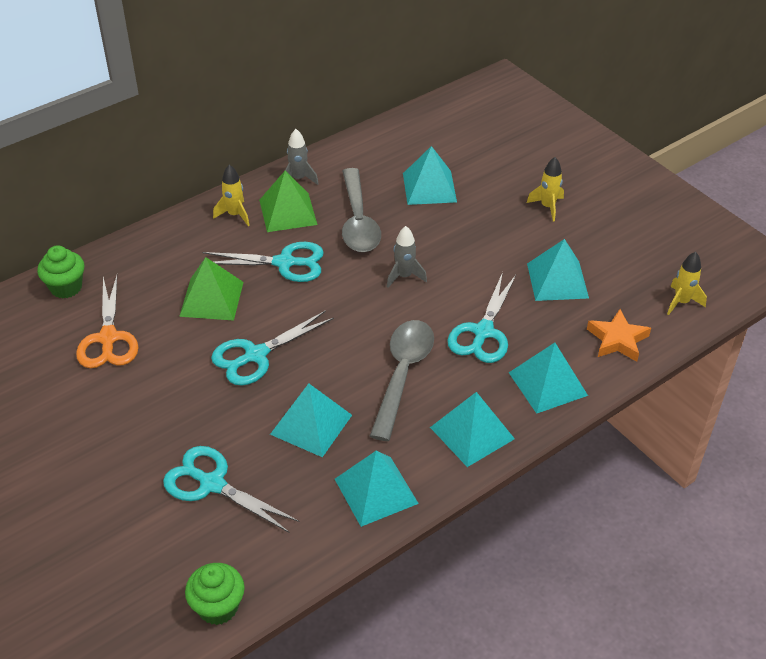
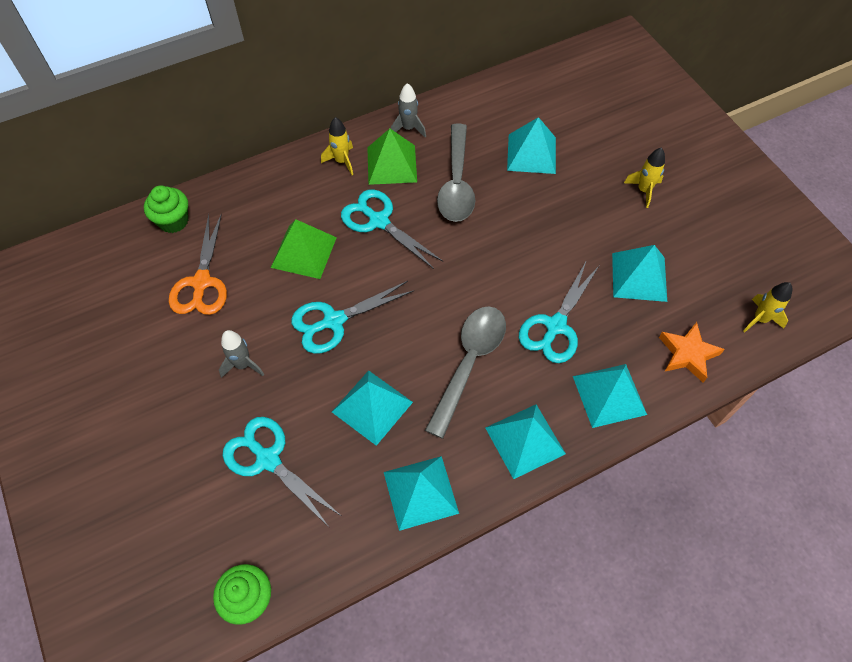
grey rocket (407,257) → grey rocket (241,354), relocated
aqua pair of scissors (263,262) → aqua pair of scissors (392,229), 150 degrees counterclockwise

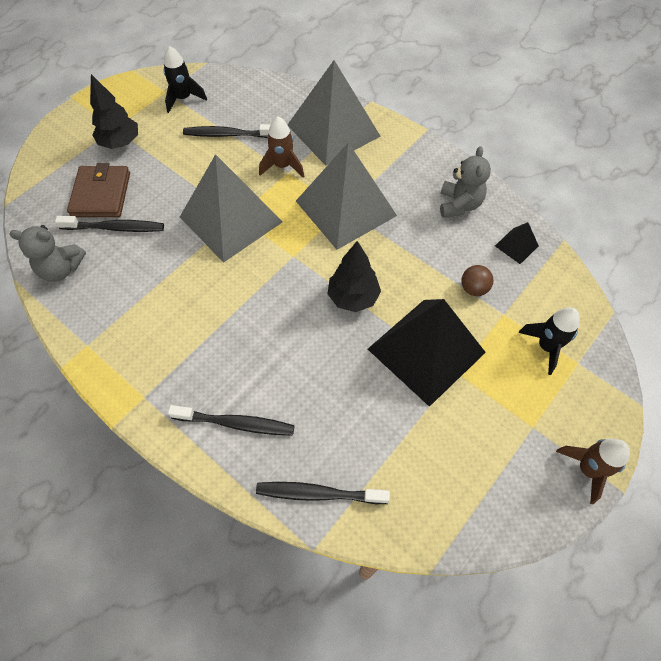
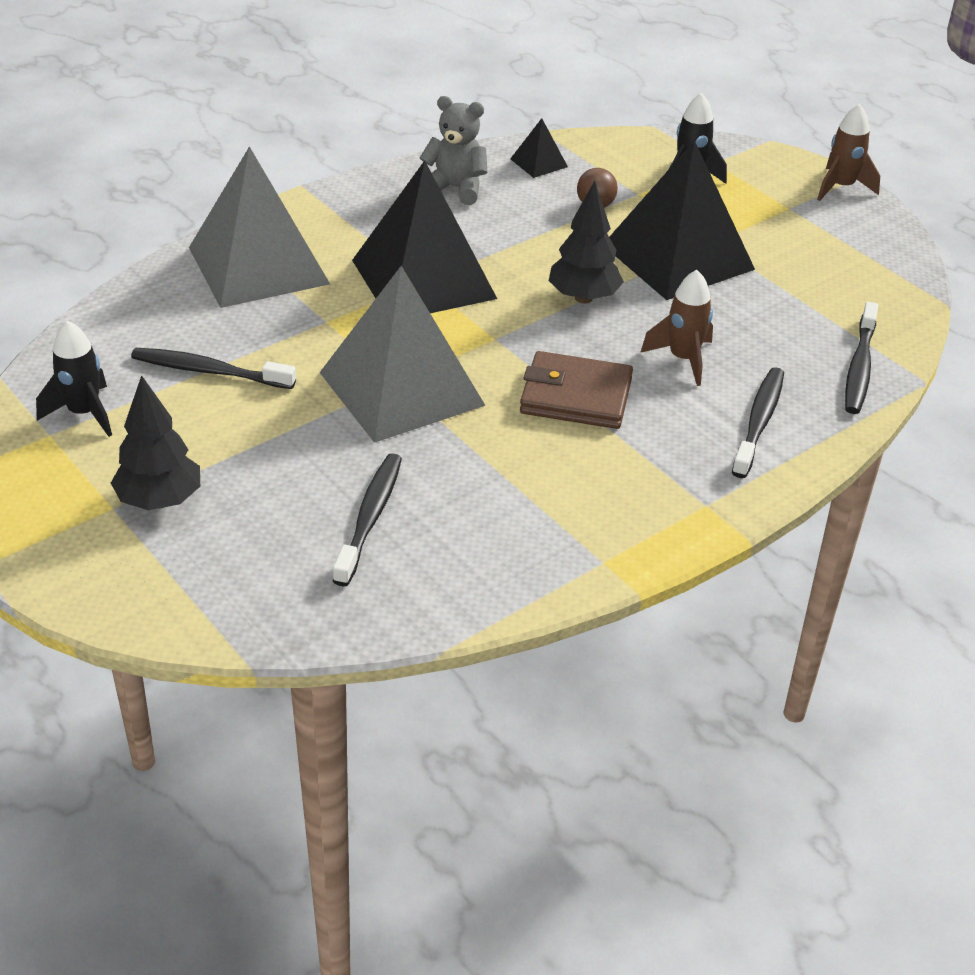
dark brown rocket (281,146) → dark brown rocket (676,328), relocated
ebony tooth brush (227,131) → ebony tooth brush (213,368), 90 degrees clockwise
grey solid pyramid (346,196) → ebony solid pyramid (424,236)
dark brown card wallet (98,190) → dark brown card wallet (576,390), relocated
grey teddy bear (47,253) → -

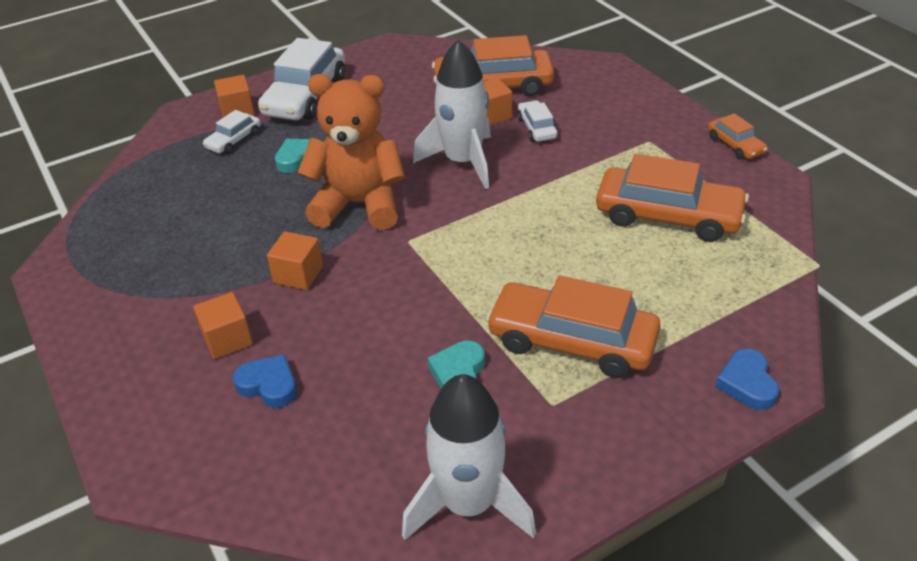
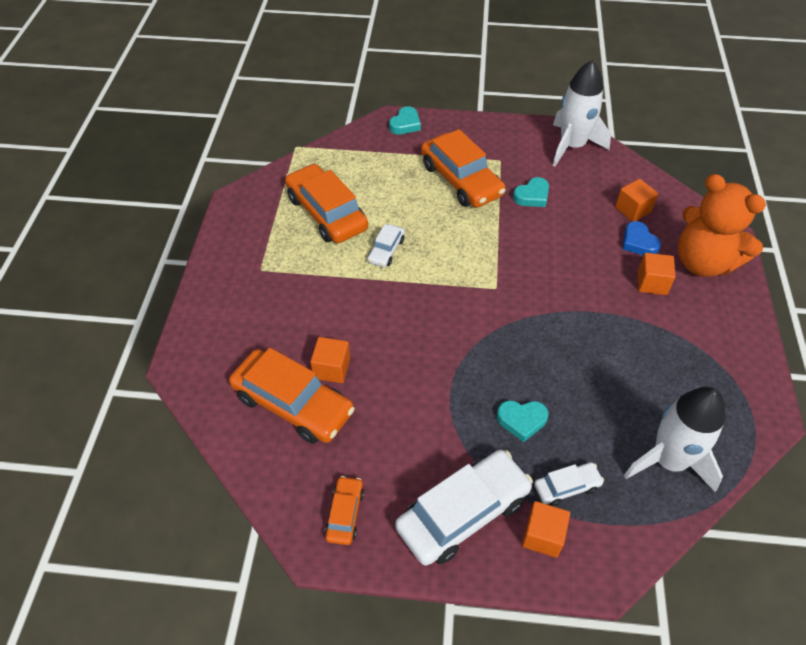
pure white rocket (452,114) → pure white rocket (674,440), relocated
bright orange teddy bear (351,152) → bright orange teddy bear (722,225), relocated
pure white toy car (537,121) → pure white toy car (386,246), relocated
bright orange toy car (738,136) → bright orange toy car (344,510), relocated
bright orange block (295,260) → bright orange block (636,200), relocated
blue heart (747,379) → aqua heart (405,120)

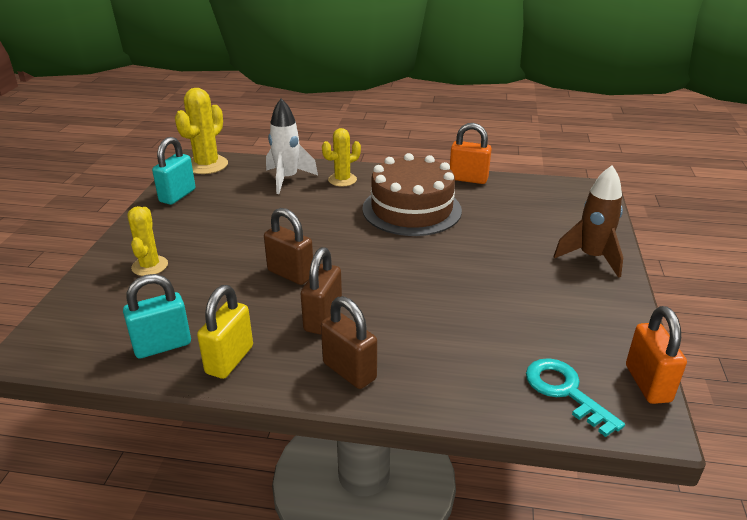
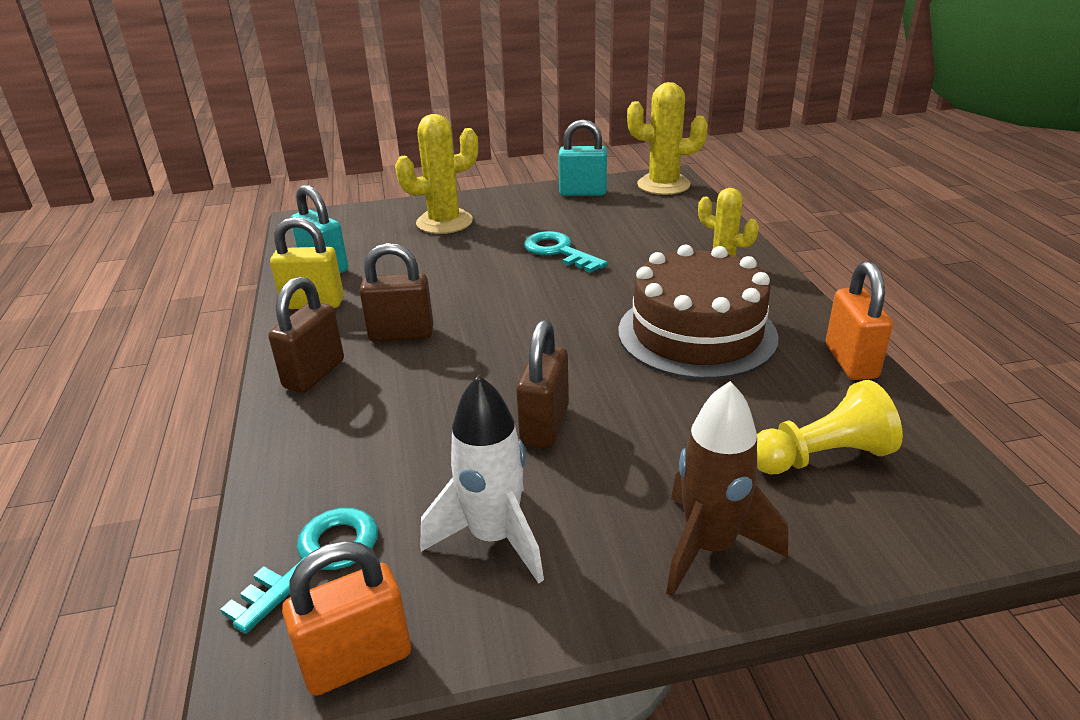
pure white rocket (292,146) → pure white rocket (482,479), relocated
golden cactus (147,241) → golden cactus (436,174), x1.51
dark brown padlock (288,246) → dark brown padlock (542,384), relocated
- → aqua latchkey (566,252)
- → golden game pawn (830,427)

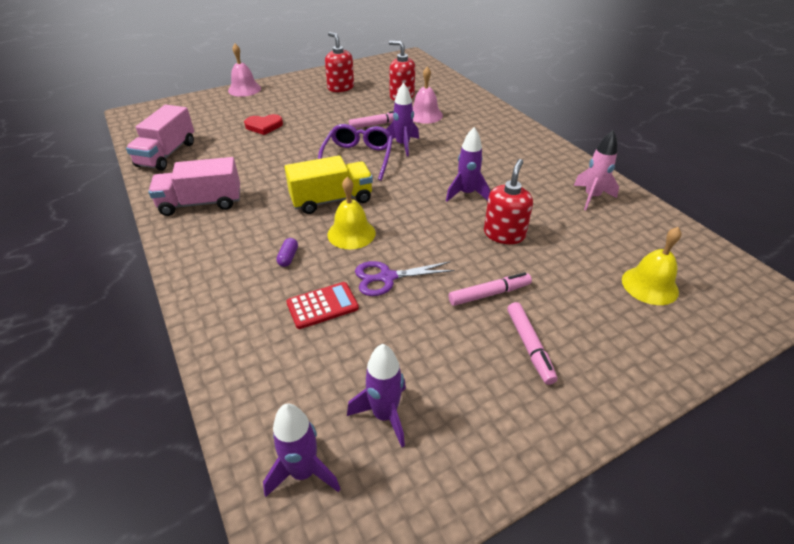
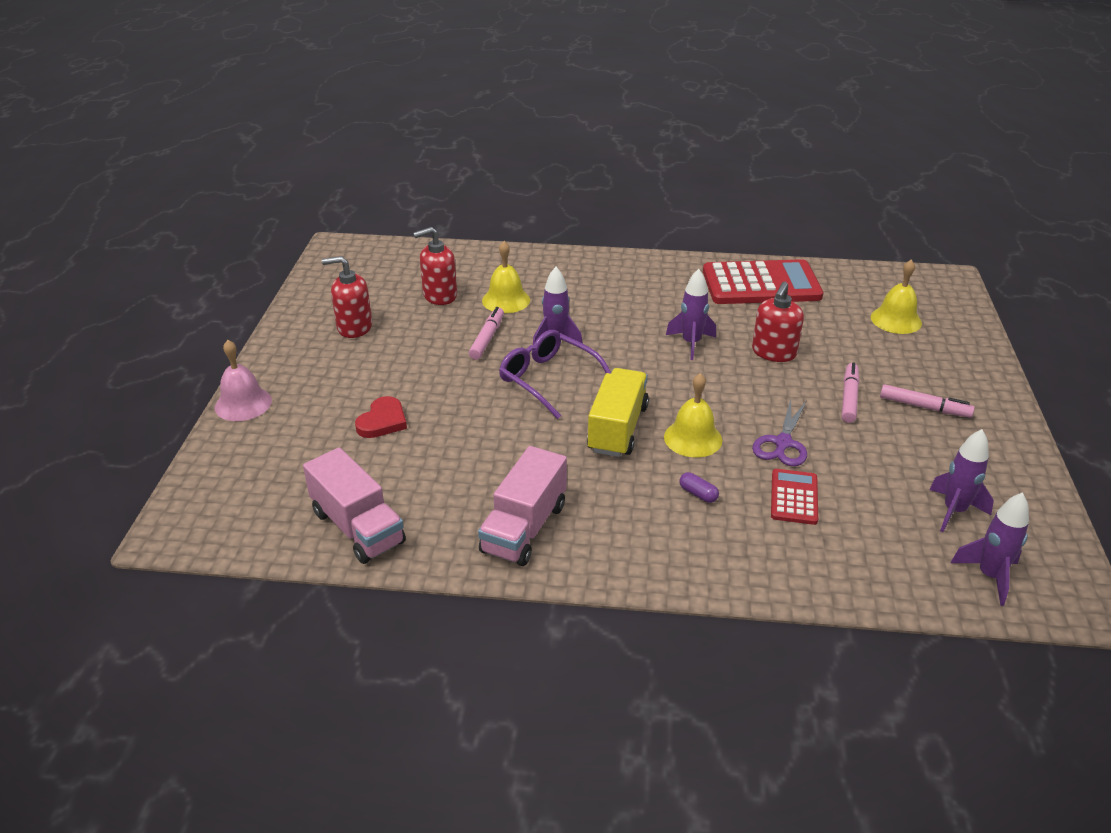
rose-pink hand bell (428,95) → golden hand bell (506,277)
rose-pink rocket (596,170) → scarlet calculator (763,281)
scarlet soap dispenser (508,201) → scarlet soap dispenser (778,322), 120 degrees counterclockwise

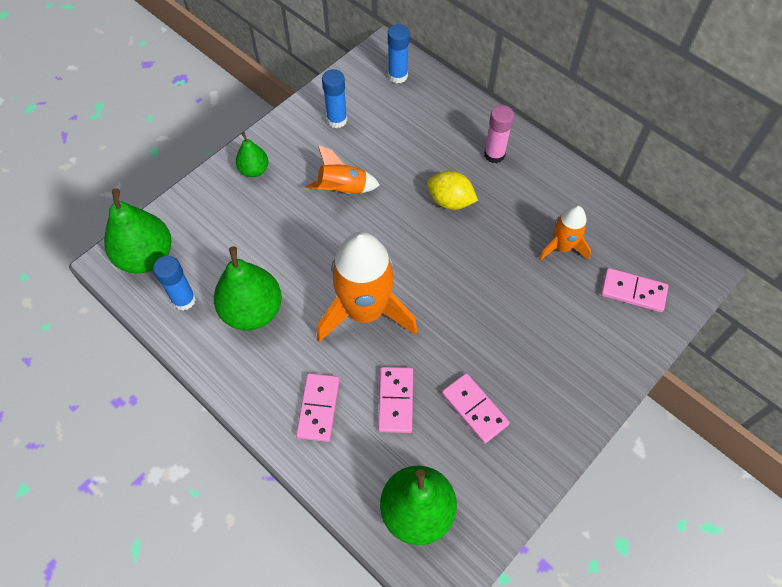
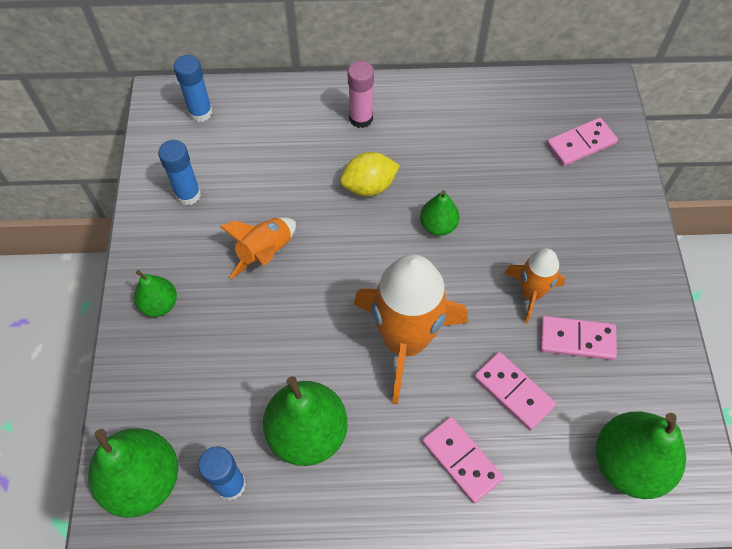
bright orange rocket (565,232) → bright orange rocket (534,285), relocated
- → green pear fruit (439,213)

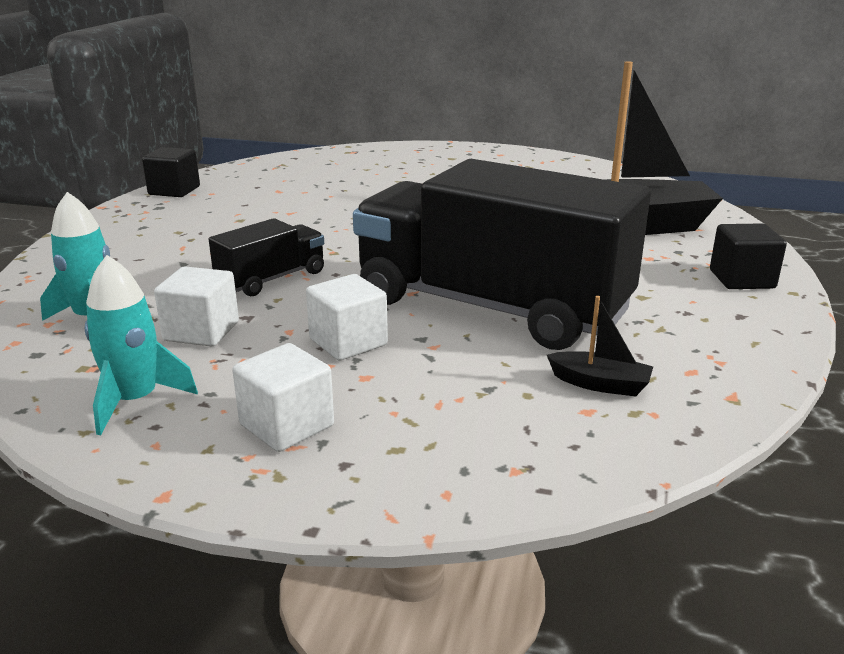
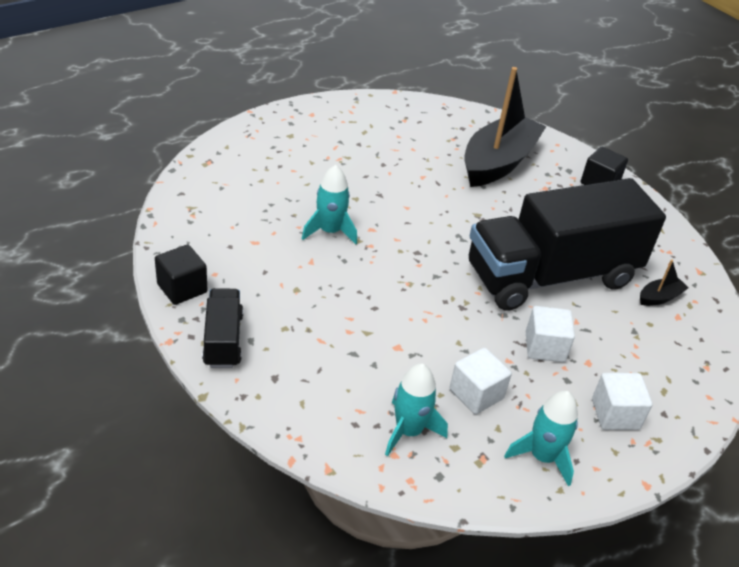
ebony truck (266,257) → ebony truck (222,328), relocated
- → aqua rocket (329,204)

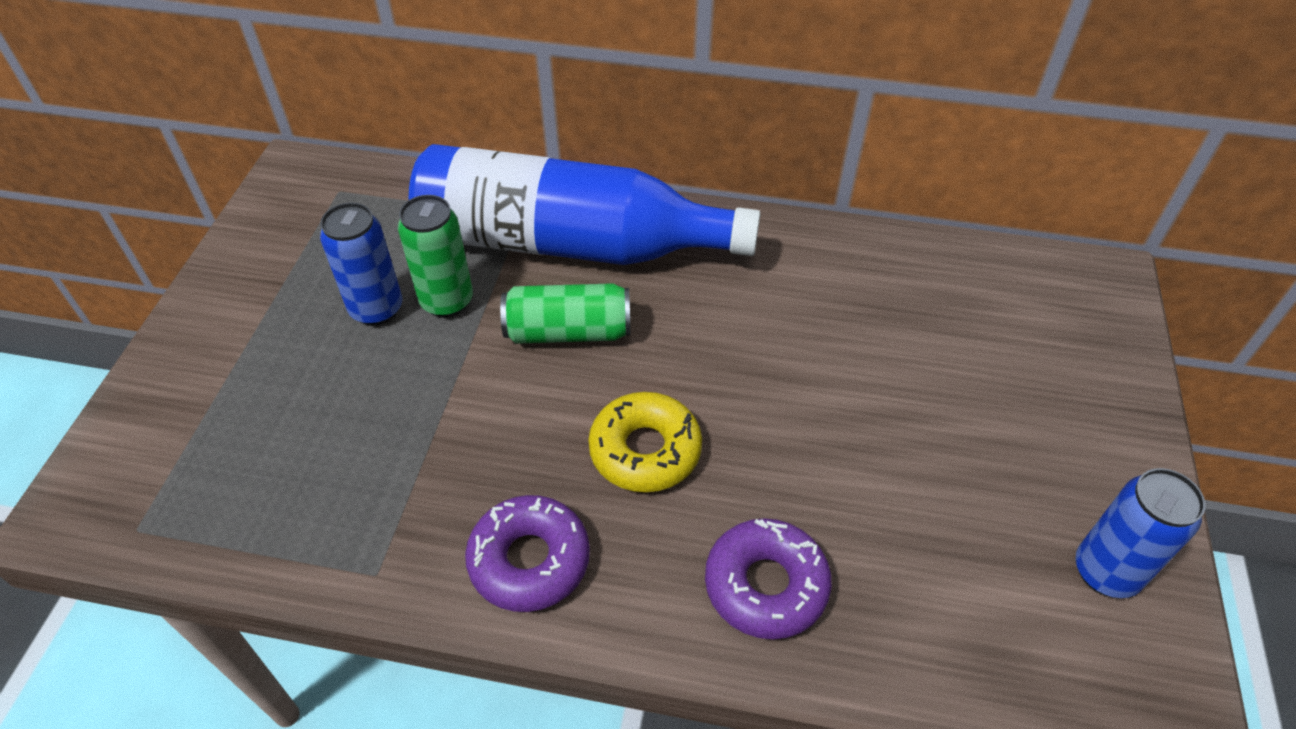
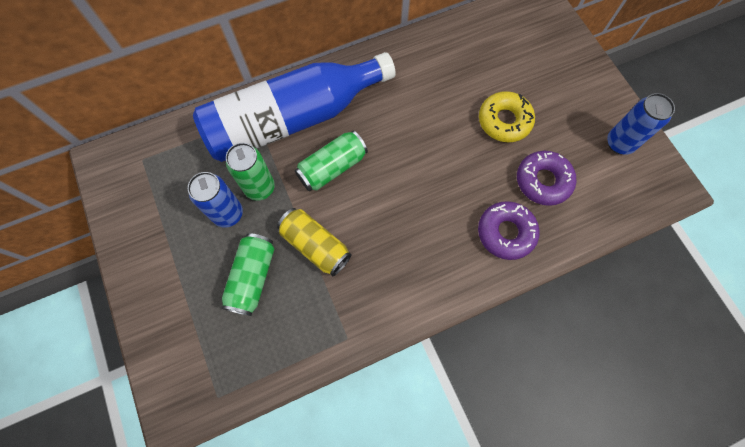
golden glazed donut (645,442) → golden glazed donut (507,116), relocated
royal purple glazed donut (527,553) → royal purple glazed donut (546,178), relocated
- → golden soda can (314,242)
- → green soda can (248,274)

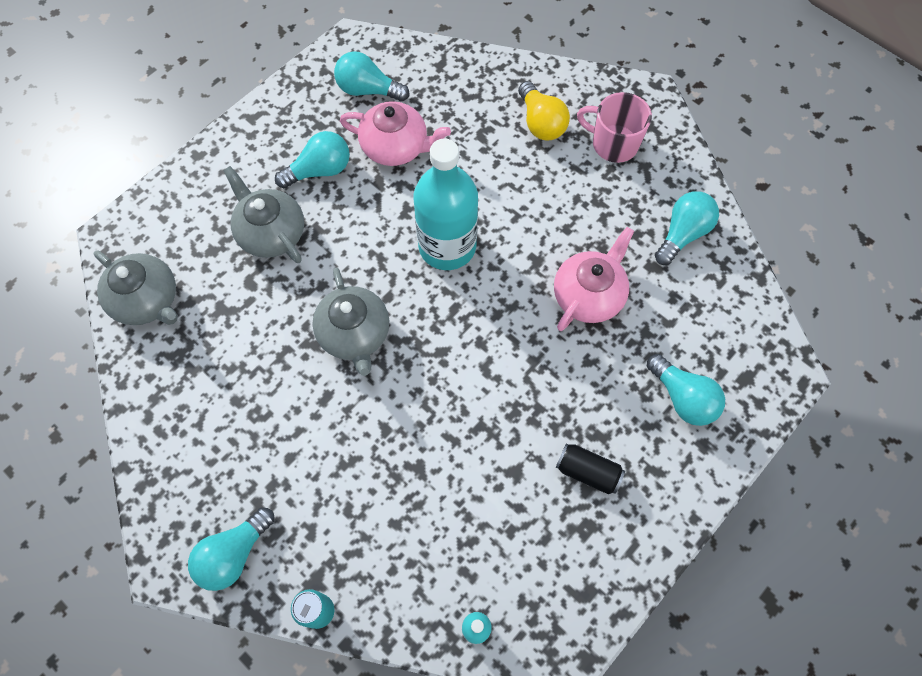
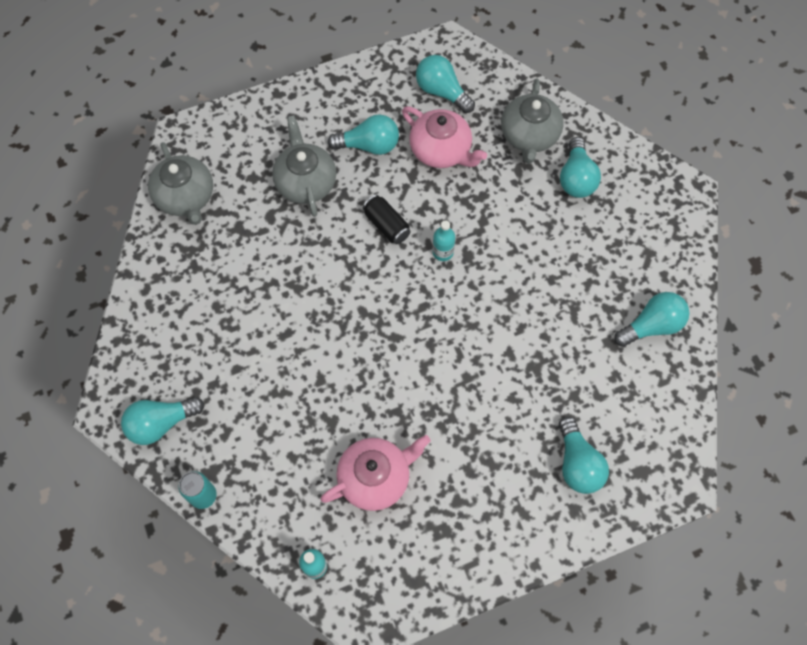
golden bulb (544,110) → aqua bulb (580,167)
rose-pink tea mug (614,127) → -
aqua bottle (446,204) → aqua bottle (444,240), x0.40
rose-pink china teapot (594,279) → rose-pink china teapot (375,473), relocated
grey china teapot (350,322) → grey china teapot (532,120), relocated
ebony soda can (590,469) → ebony soda can (387,219), relocated

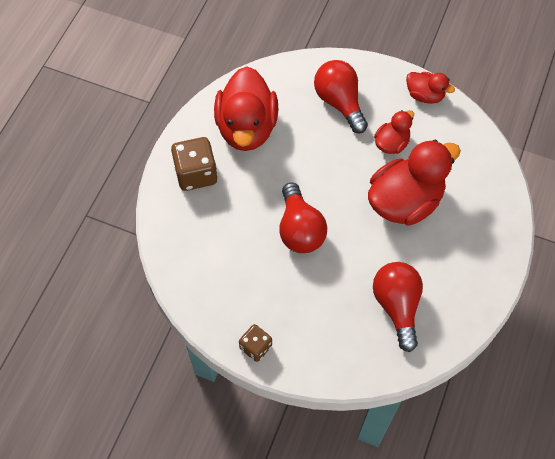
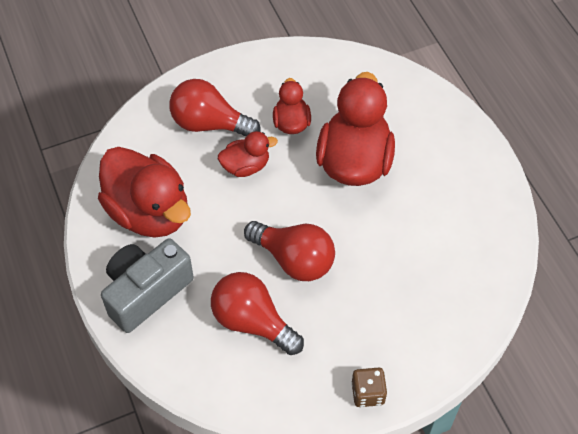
scarlet rubber duck (430,88) → scarlet rubber duck (248,154), relocated
dark brown die (194,164) → grey compact camera (147,285)
scarlet bulb (398,307) → scarlet bulb (257,313), relocated

